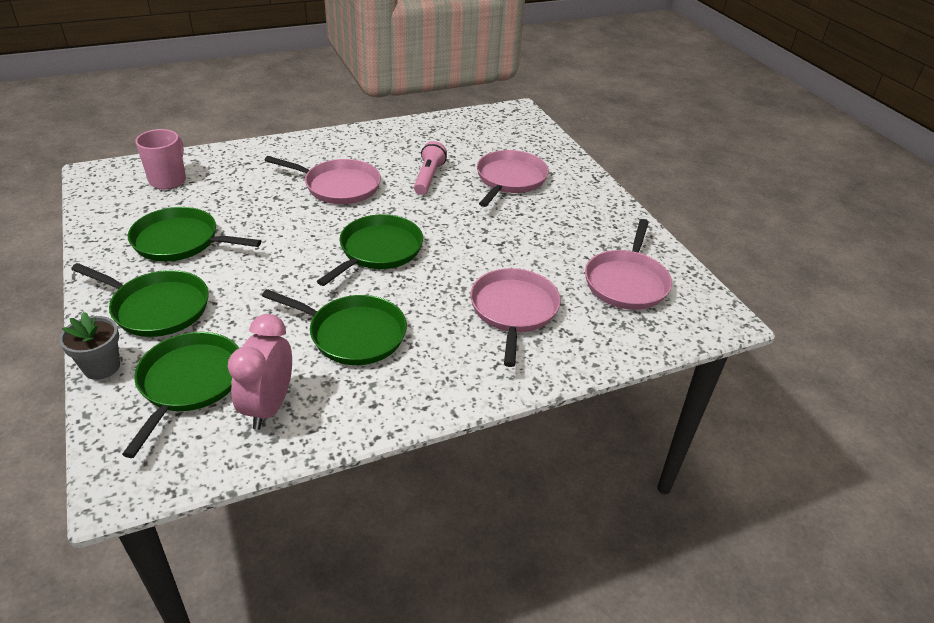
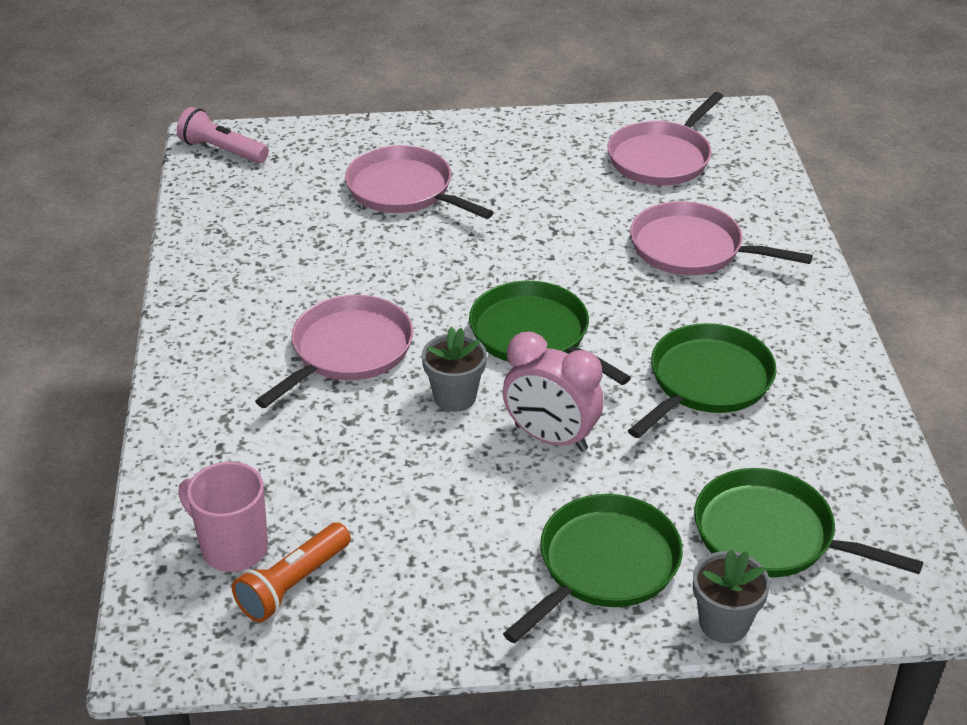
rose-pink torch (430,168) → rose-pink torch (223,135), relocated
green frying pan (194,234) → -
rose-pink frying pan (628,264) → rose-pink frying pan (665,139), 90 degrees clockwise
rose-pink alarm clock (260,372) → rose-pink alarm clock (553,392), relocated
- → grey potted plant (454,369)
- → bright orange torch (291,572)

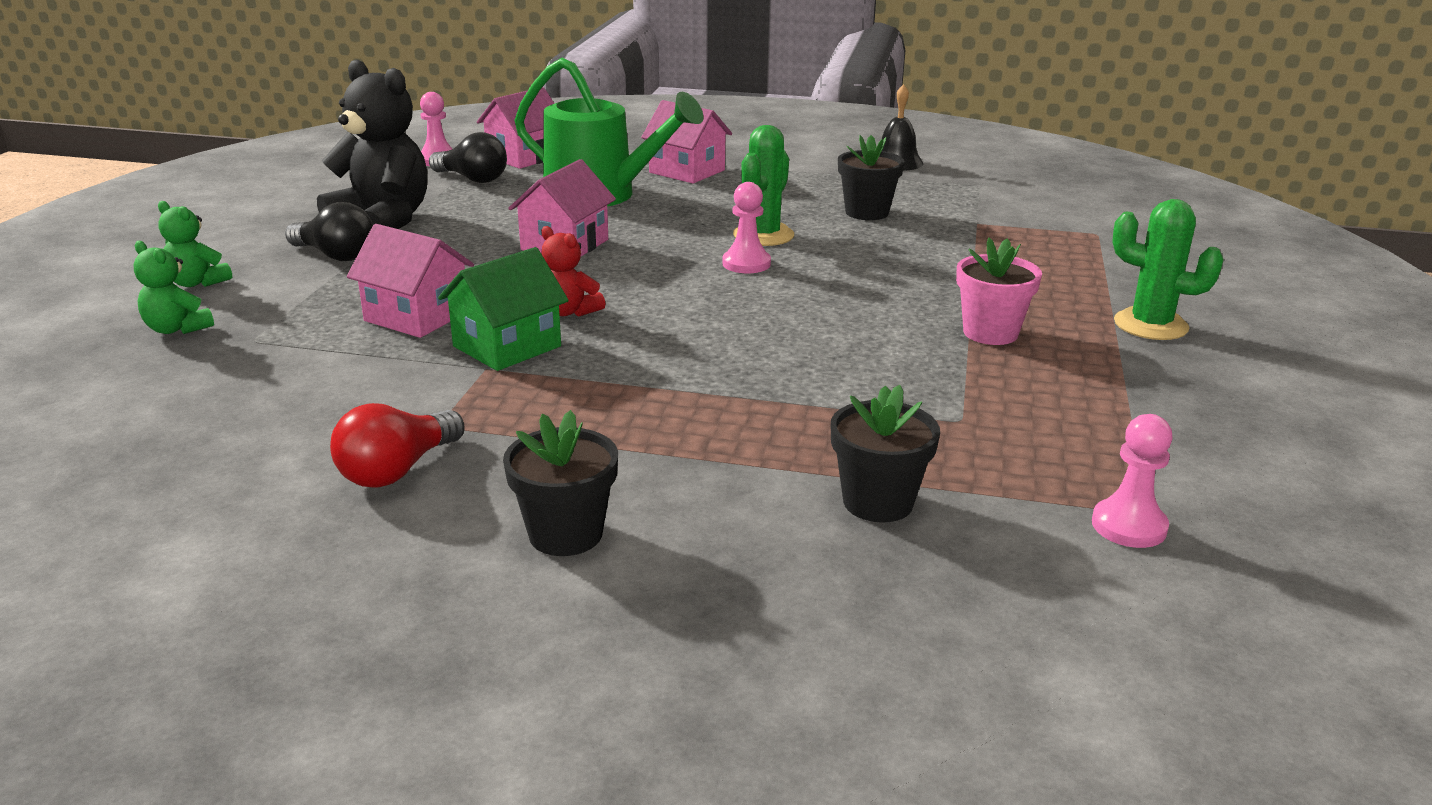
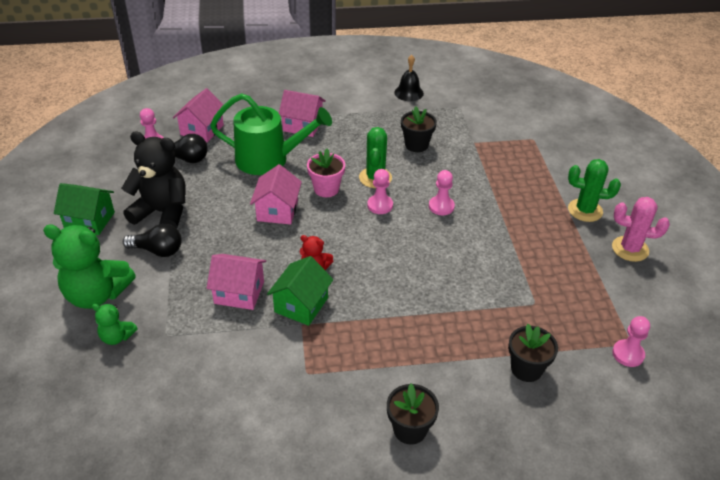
green teddy bear (195,244) → green teddy bear (89,267), x2.03
rose-pink potted plant (999,291) → rose-pink potted plant (326,173), relocated
scarlet bulb (397,445) → -
- → rose-pink game pawn (442,192)
- → green house (84,209)
- → rose-pink cactus (641,229)

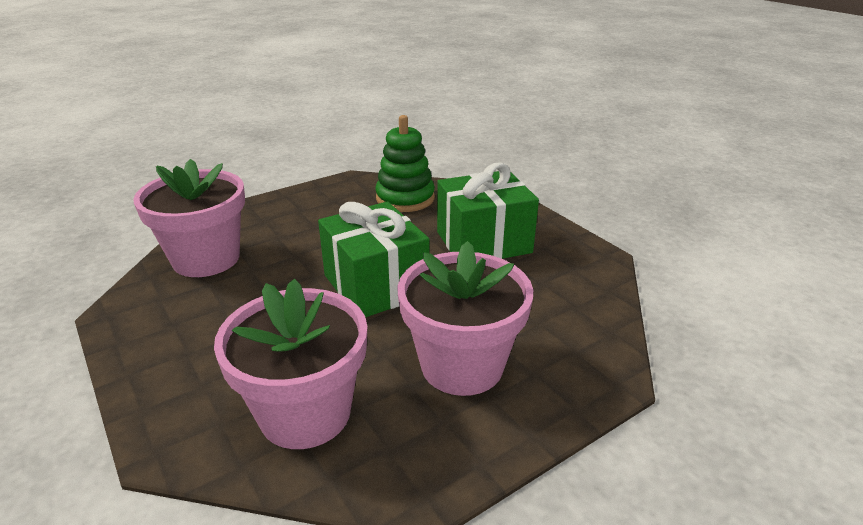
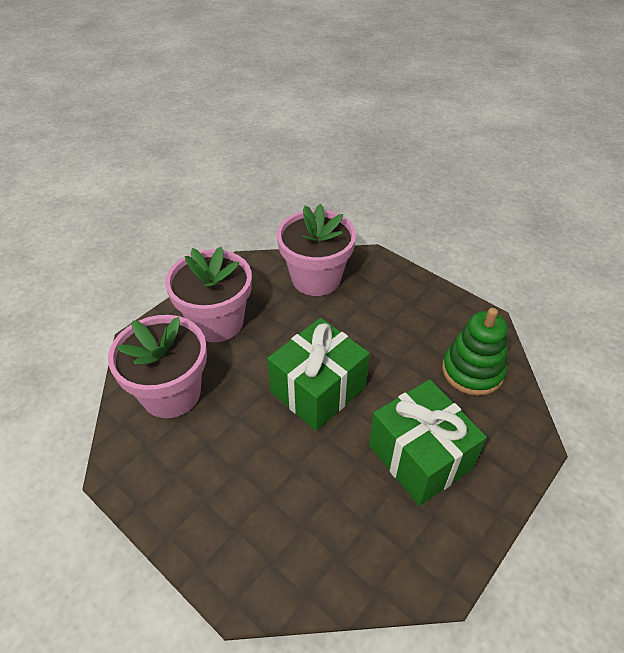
rose-pink potted plant (465,318) → rose-pink potted plant (208,294), relocated

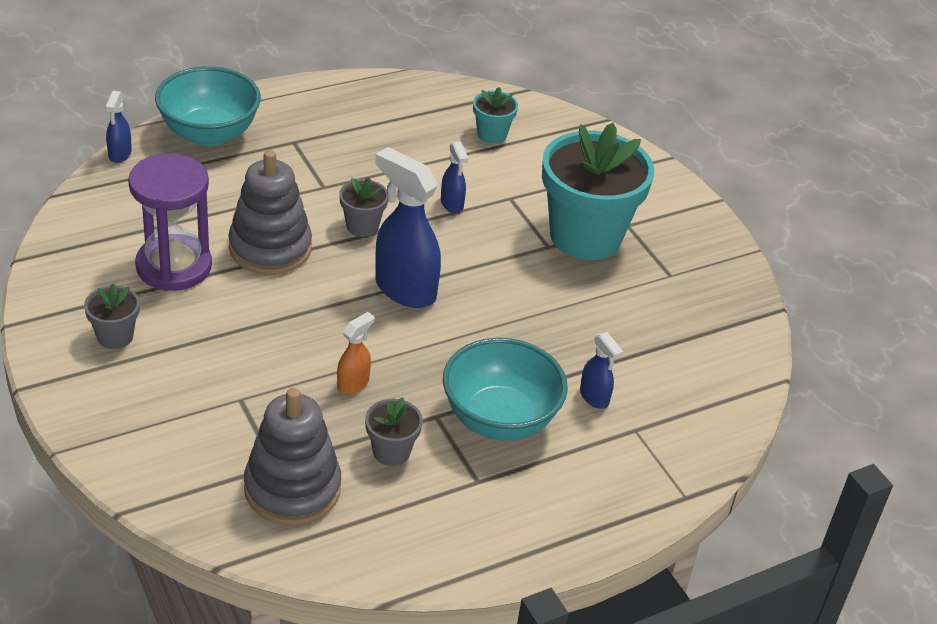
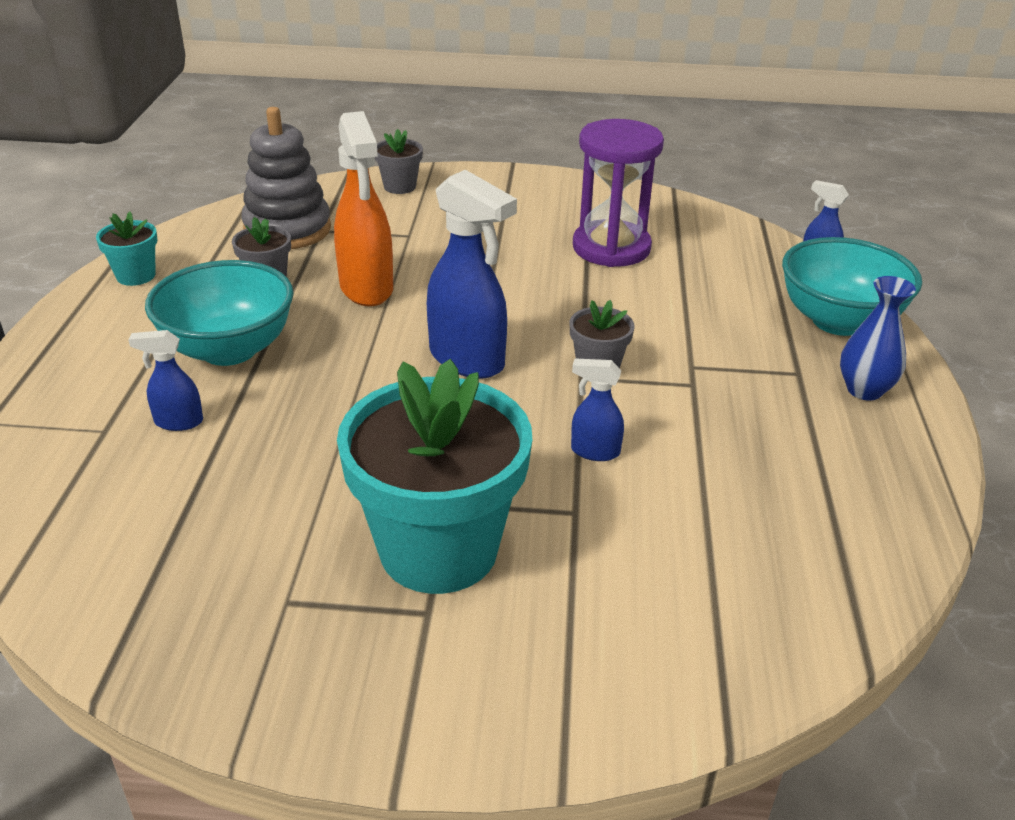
aqua potted plant (495,115) → aqua potted plant (126,249), relocated
blue sprayer (408,227) → blue sprayer (472,274), 60 degrees clockwise
grey stacking rings (270,212) → -
grey potted plant (112,316) → grey potted plant (399,161), relocated
bright orange sprayer (355,353) → bright orange sprayer (363,208), x2.00
- → blue vase (878,338)

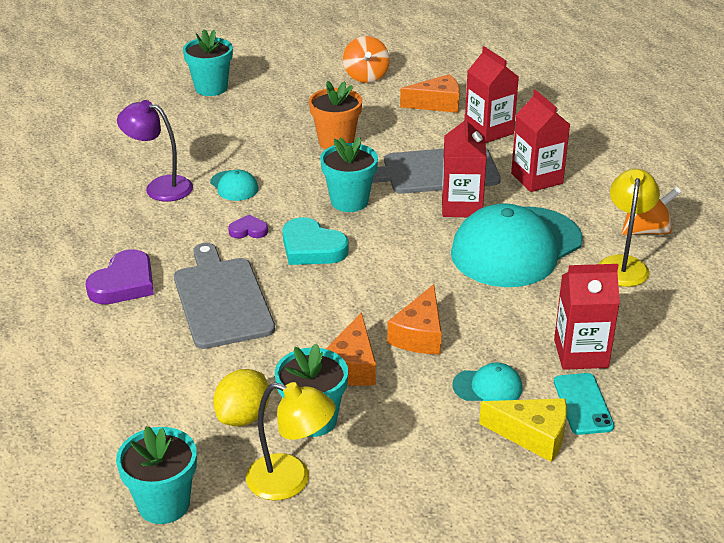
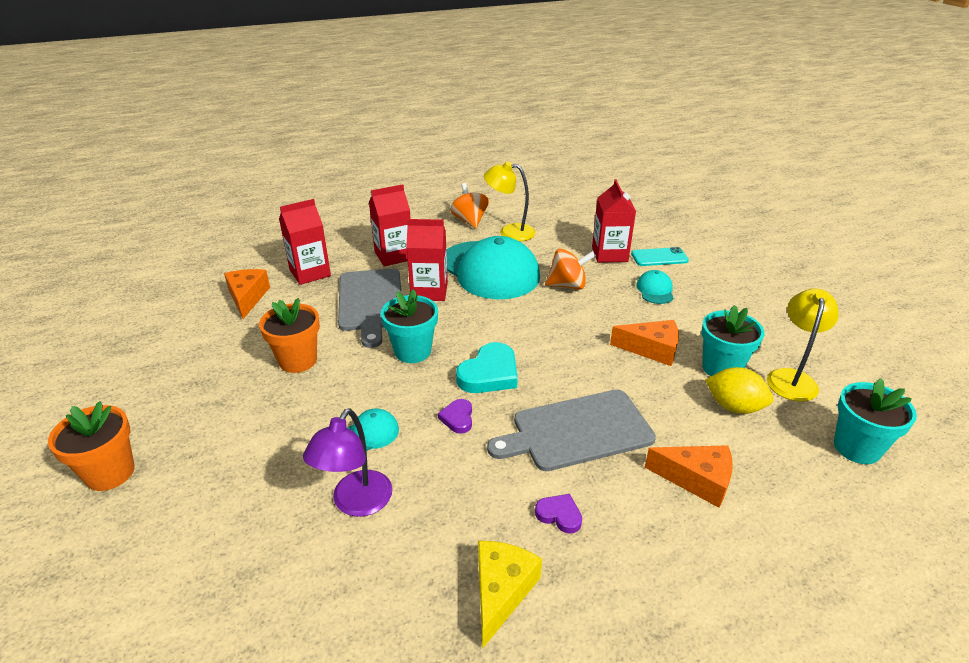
aqua potted plant (208,62) → bright orange potted plant (91,446)
bright orange toy top (366,59) → bright orange toy top (570,269), relocated
royal purple heart (120,276) → royal purple heart (558,514), x0.54
bright orange cheese wedge (414,319) → bright orange cheese wedge (688,476), relocated
golden cheese wedge (523,430) → golden cheese wedge (510,595), relocated

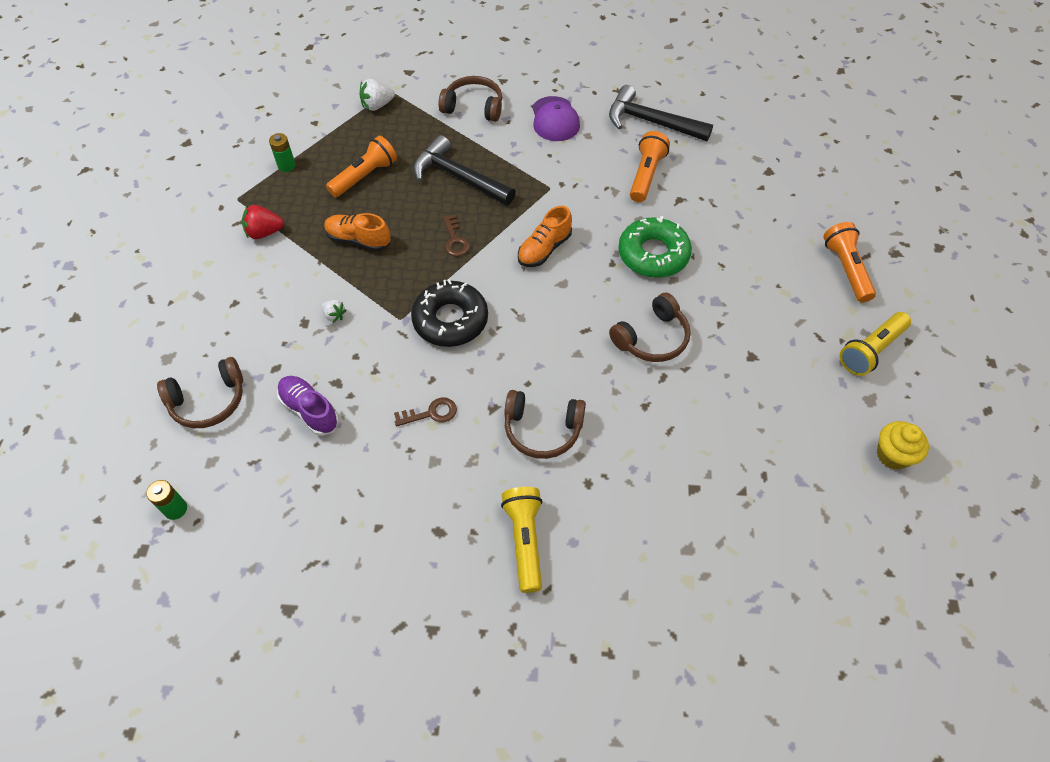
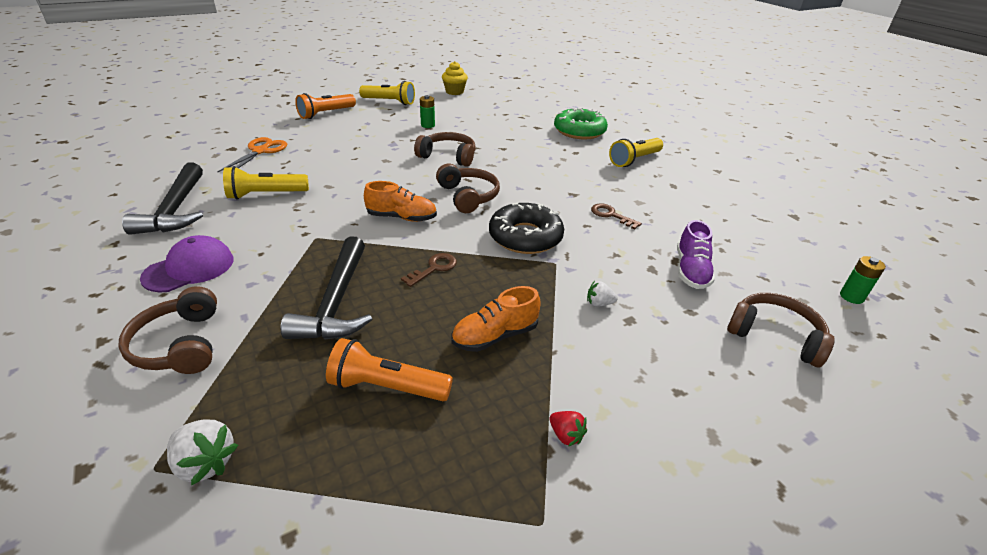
bright orange torch (650,166) → golden torch (266,183)
green AA battery (282,152) → green AA battery (427,111), relocated
scarlet berry (263,222) → scarlet berry (568,429), x0.62
bright orange shoe (357,232) → bright orange shoe (496,319), 75 degrees clockwise
green glazed donut (655,247) → green glazed donut (581,123), relocated
pure white berry (333,311) → pure white berry (602,294), 90 degrees counterclockwise
dark brown headset (545,424) → dark brown headset (468,188), relocated
- → bright orange pair of scissors (252,154)

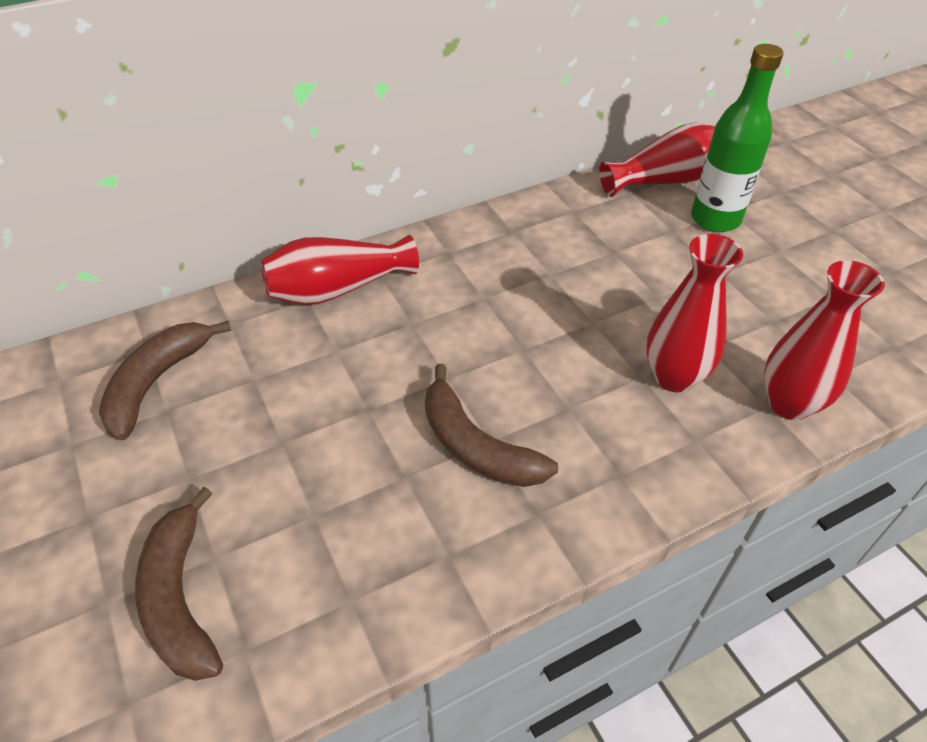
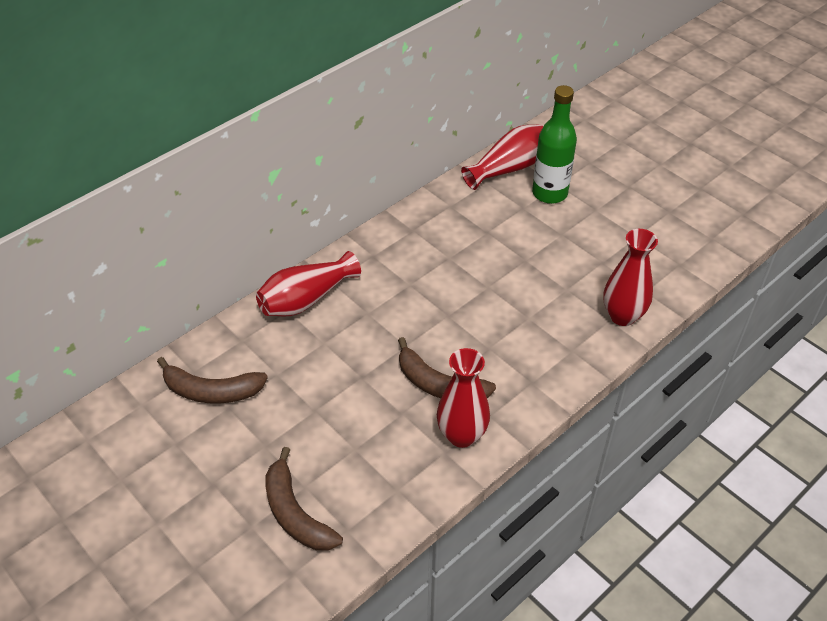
scarlet vase (694,313) → scarlet vase (463,398), relocated
dark brown toy banana (165,380) → dark brown toy banana (212,380), 90 degrees counterclockwise

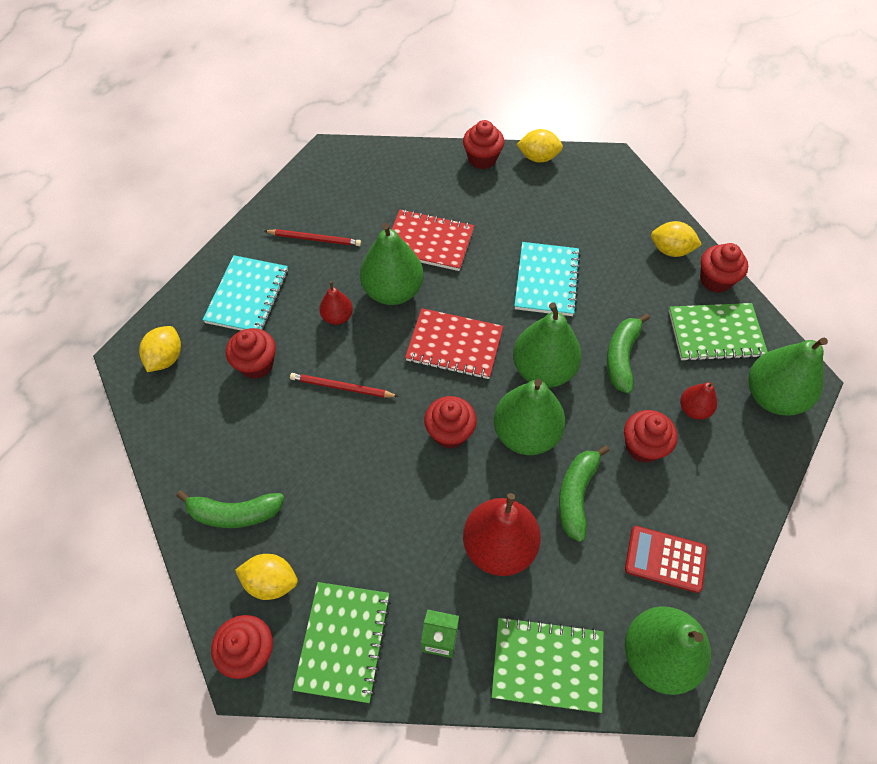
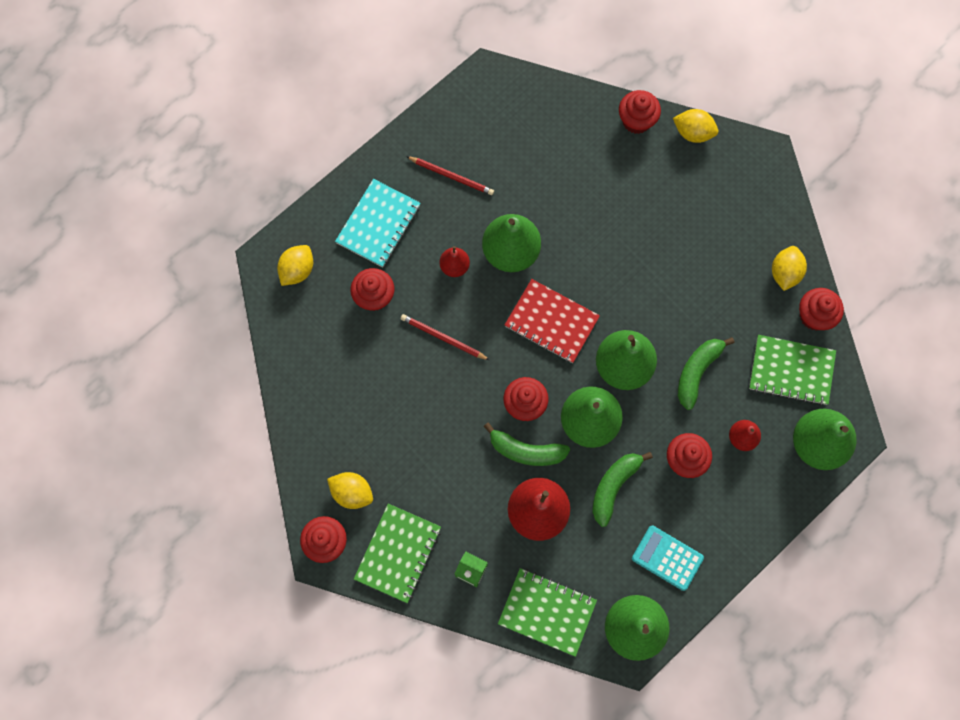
scarlet exercise book (433,240) → -
golden citrus fruit (676,239) → golden citrus fruit (789,268), 75 degrees clockwise
aqua exercise book (547,279) → -
green toy banana (230,509) → green toy banana (527,444), relocated
scarlet calculator (666,559) → aqua calculator (668,558)

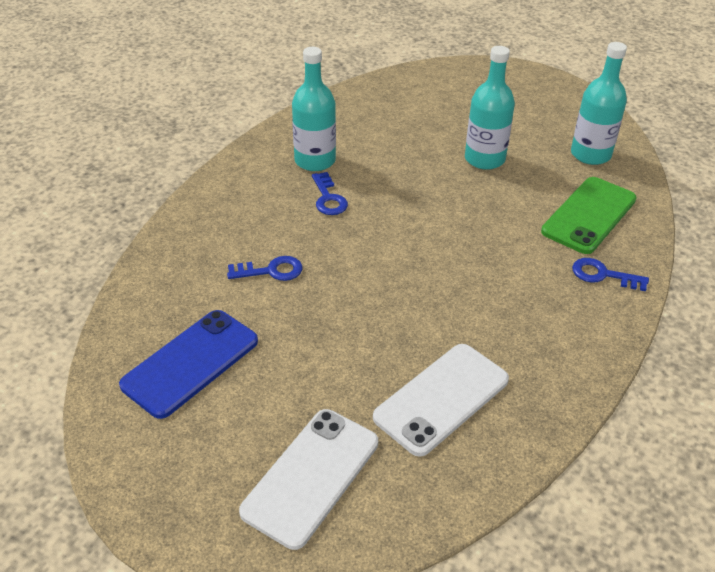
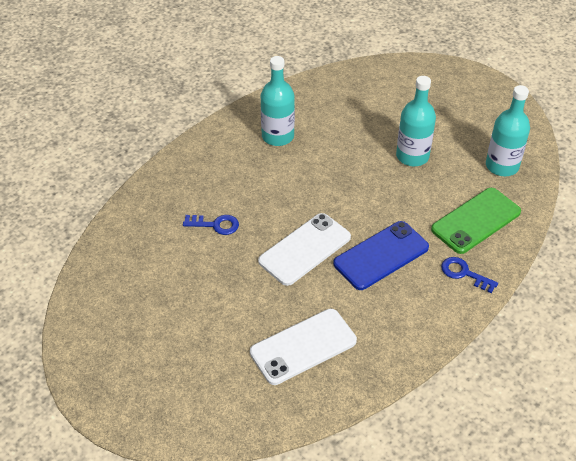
blue latchkey (330,193) → -
blue smartphone (188,364) → blue smartphone (381,255), relocated
pure white smartphone (308,479) → pure white smartphone (304,249), relocated

